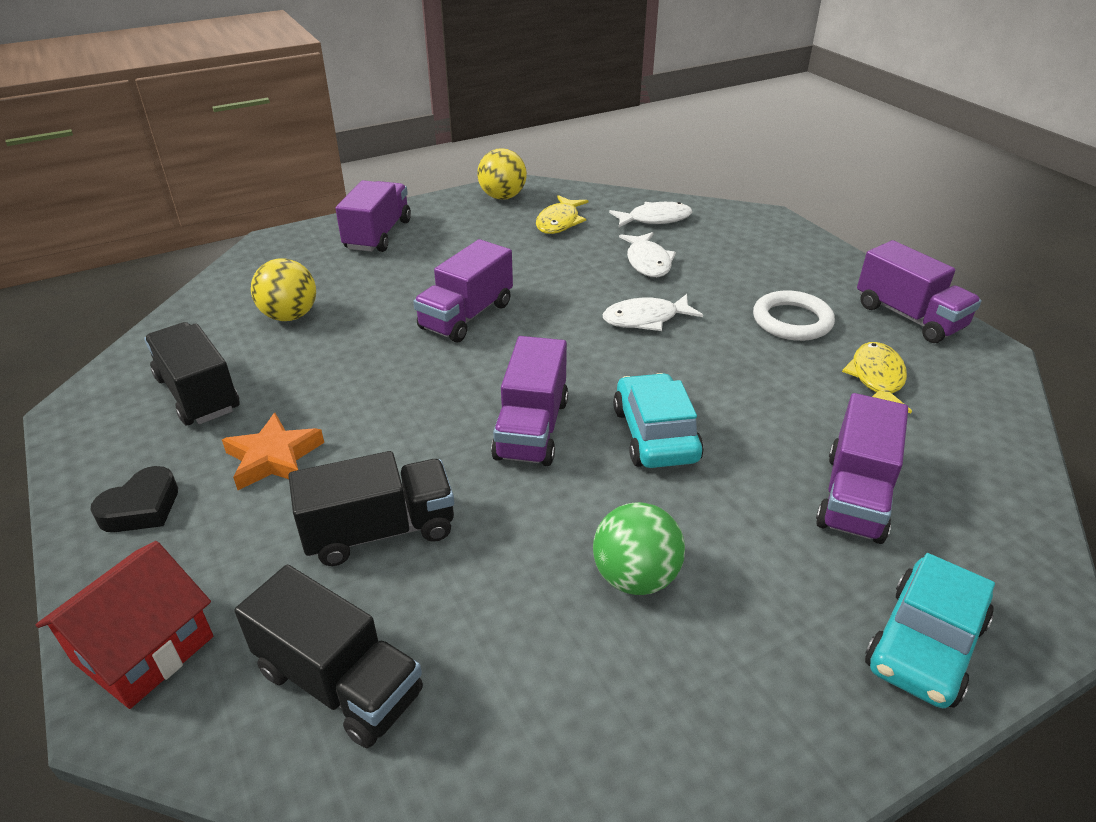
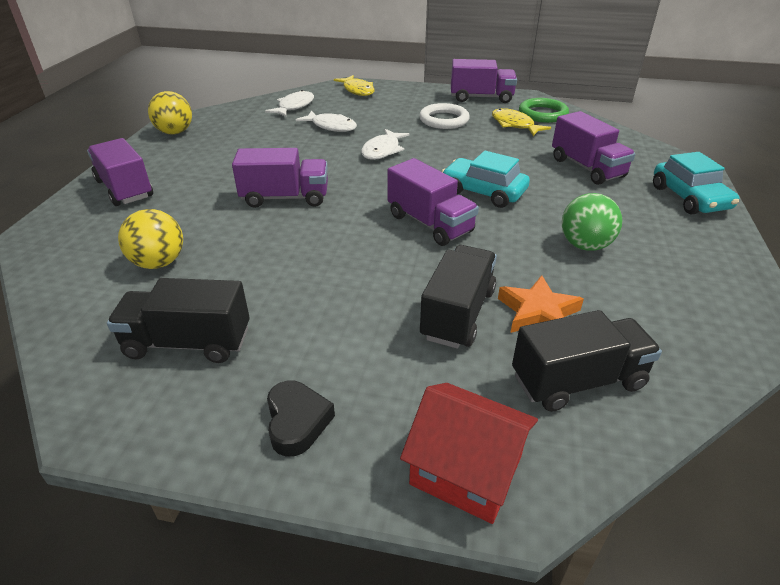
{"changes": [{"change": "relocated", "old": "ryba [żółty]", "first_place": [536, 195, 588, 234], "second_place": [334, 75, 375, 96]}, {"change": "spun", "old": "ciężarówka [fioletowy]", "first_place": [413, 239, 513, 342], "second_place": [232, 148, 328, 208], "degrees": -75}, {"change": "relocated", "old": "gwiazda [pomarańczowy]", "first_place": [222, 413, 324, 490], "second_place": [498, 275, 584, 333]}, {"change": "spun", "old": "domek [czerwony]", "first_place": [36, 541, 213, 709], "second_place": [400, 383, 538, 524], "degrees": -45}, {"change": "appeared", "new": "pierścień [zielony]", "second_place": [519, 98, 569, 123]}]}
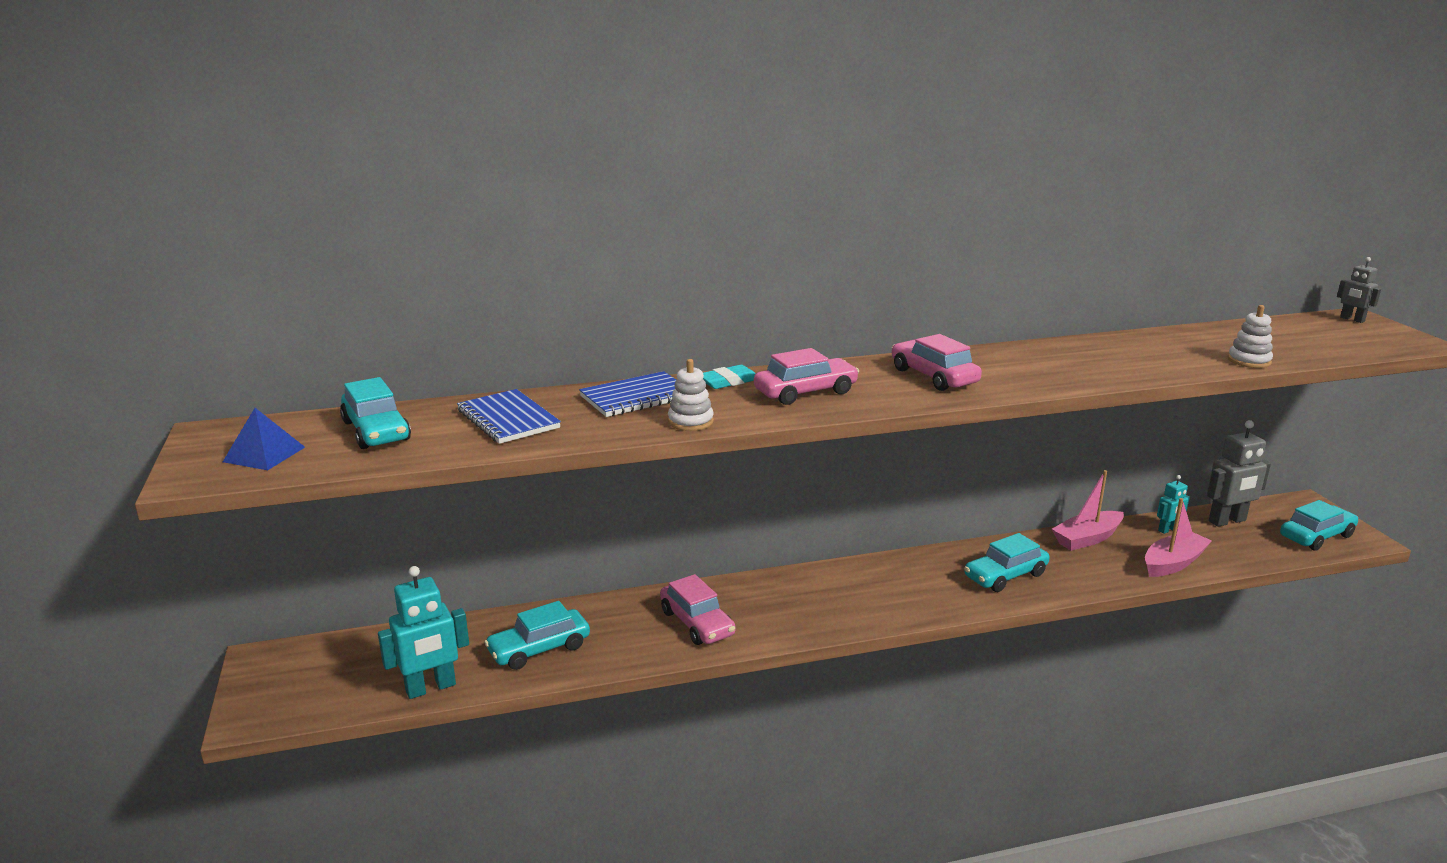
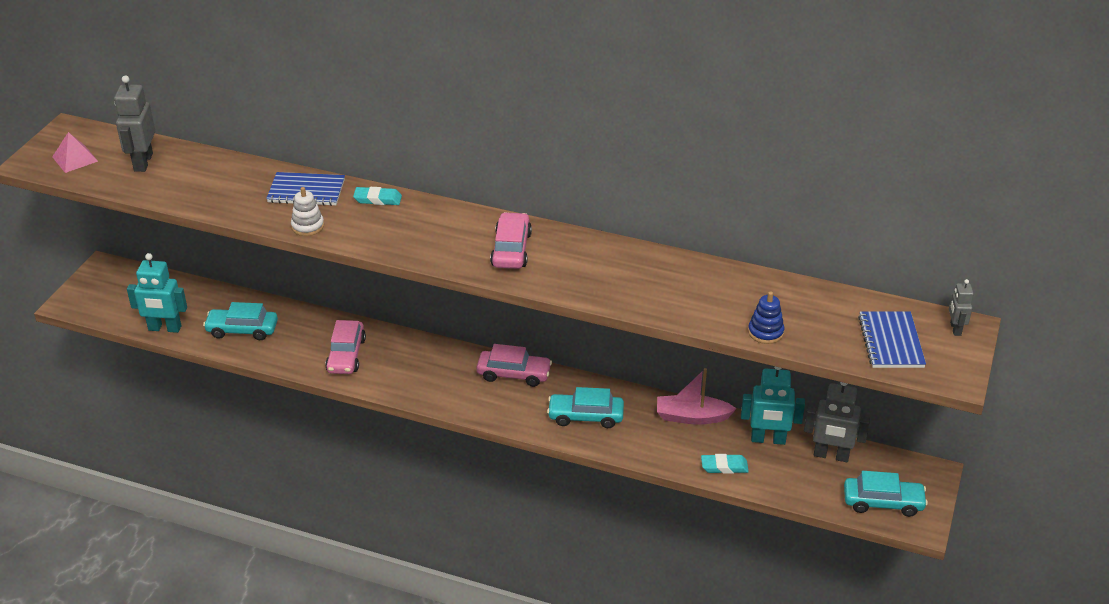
{"changes": [{"change": "colour", "old": "zabawka nakładanka [biały]", "new": "zabawka nakładanka [niebieski]", "first_place": [1228, 305, 1273, 368], "second_place": [748, 291, 784, 344]}, {"change": "relocated", "old": "samochód [różowy]", "first_place": [754, 348, 859, 405], "second_place": [477, 344, 552, 387]}, {"change": "exchanged", "old": "samochód [turkusowy]", "new": "robot [szary]", "first_place": [340, 377, 411, 449], "second_place": [114, 75, 155, 172]}, {"change": "relocated", "old": "zeszyt [niebieski]", "first_place": [457, 389, 561, 444], "second_place": [858, 311, 926, 368]}, {"change": "colour", "old": "piramida [niebieski]", "new": "piramida [różowy]", "first_place": [223, 408, 305, 470], "second_place": [52, 132, 98, 173]}, {"change": "size", "old": "robot [turkusowy]", "first_place": [1157, 475, 1190, 534], "second_place": [741, 366, 805, 445], "factor": 1.82}, {"change": "exchanged", "old": "łódka [różowy]", "new": "gumka do mazania [turkusowy]", "first_place": [1145, 498, 1212, 577], "second_place": [701, 454, 749, 474]}]}
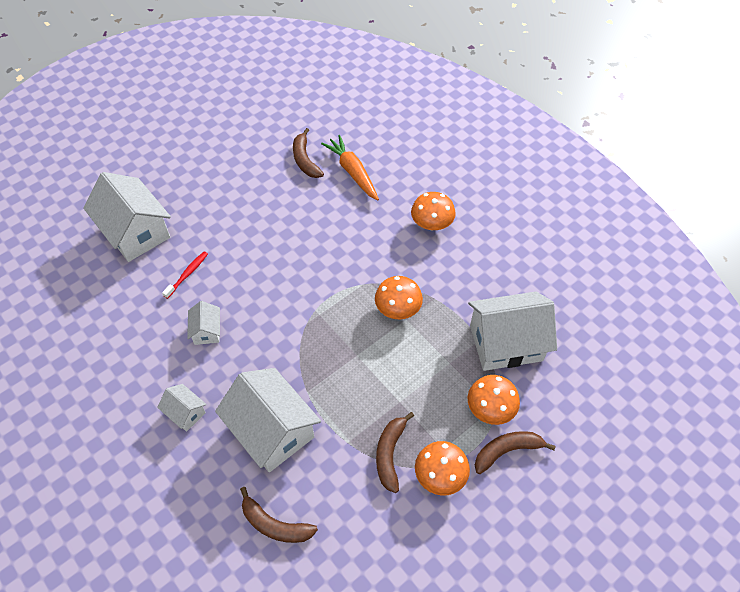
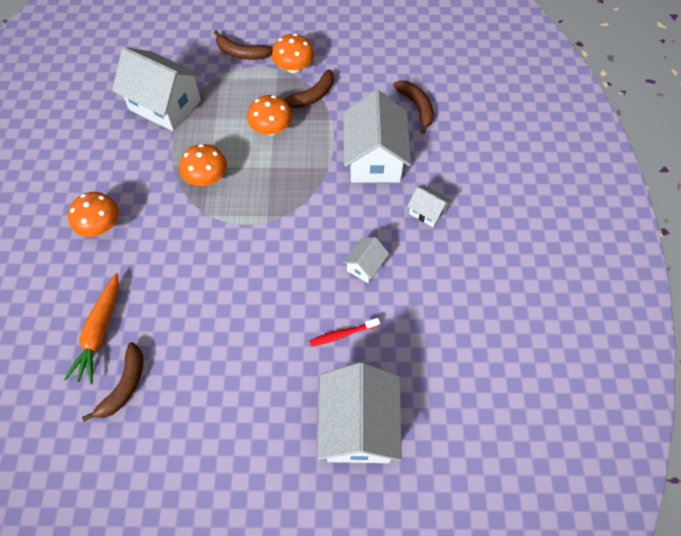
{"changes": [{"change": "relocated", "old": "grzyb [pomarańczowy]", "first_place": [468, 375, 520, 425], "second_place": [247, 95, 292, 135]}, {"change": "spun", "old": "domek [biały]", "first_place": [157, 384, 207, 432], "second_place": [407, 185, 452, 228], "degrees": -45}]}
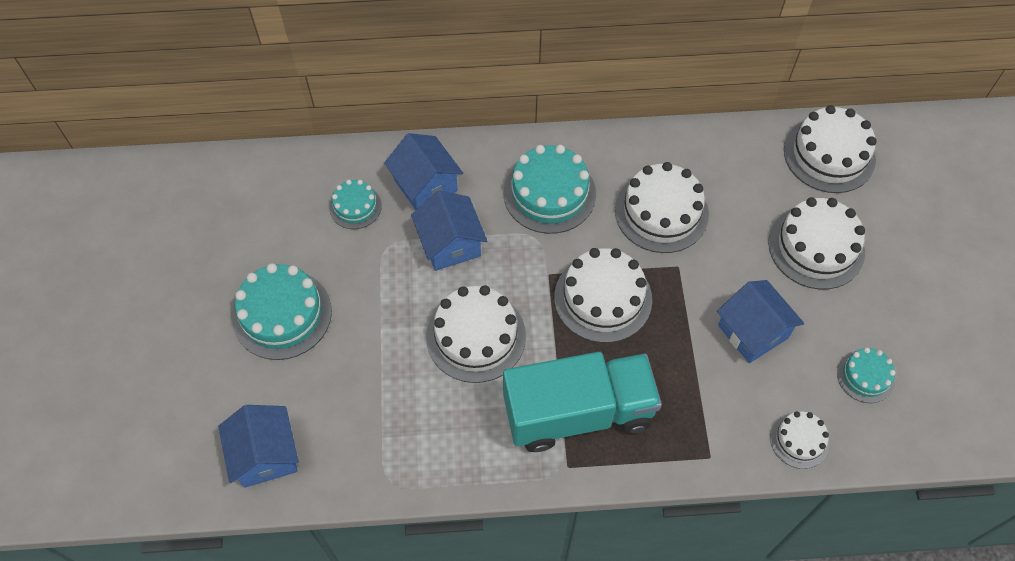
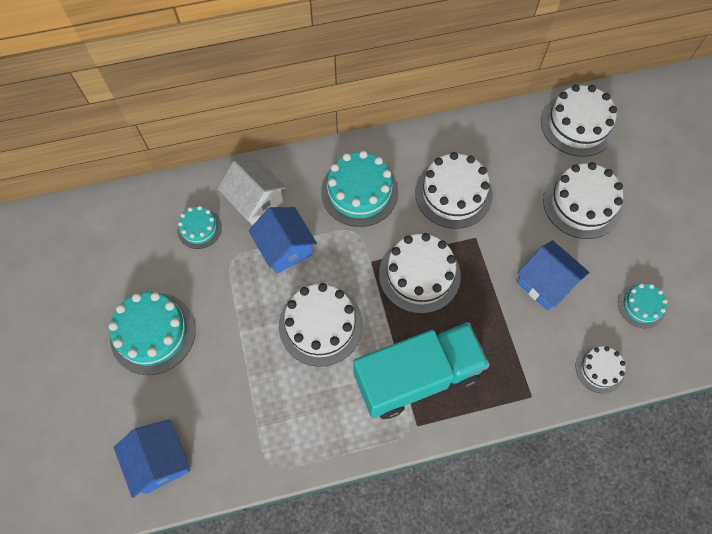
{"changes": [{"change": "colour", "old": "domek [niebieski]", "new": "domek [biały]", "first_place": [384, 133, 463, 210], "second_place": [218, 159, 286, 225]}]}
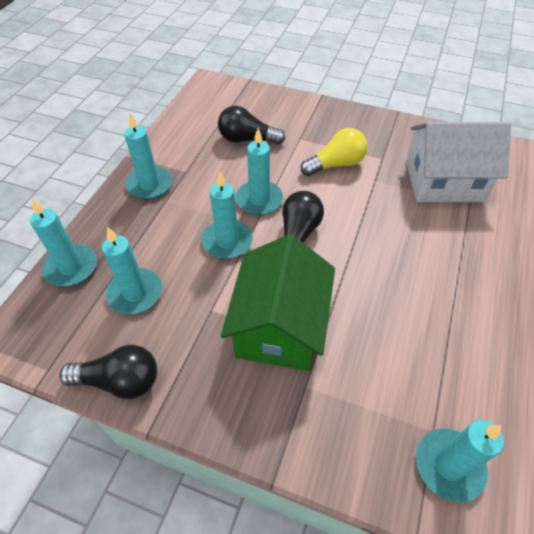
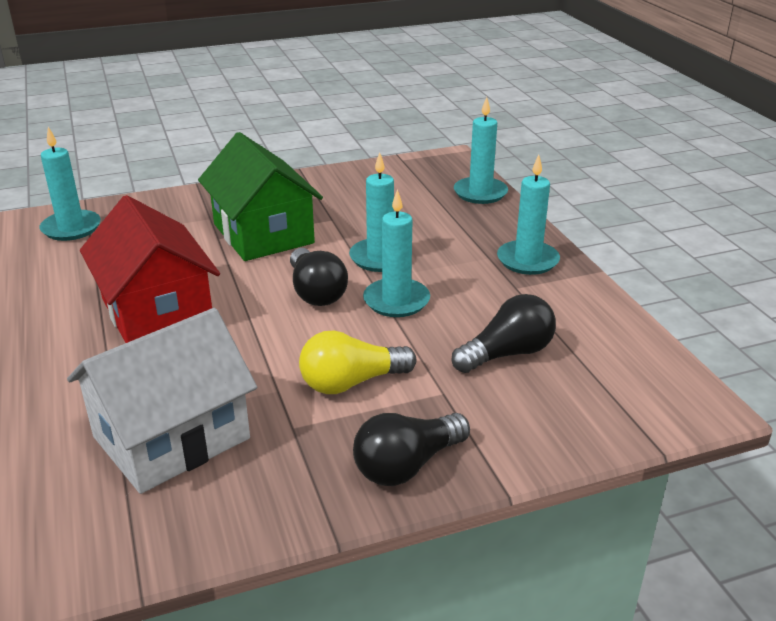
{"changes": [{"change": "spun", "old": "żarówka [żółty]", "first_place": [300, 128, 368, 176], "second_place": [299, 331, 416, 394], "degrees": 45}, {"change": "missing", "old": "świeca [turkusowy]", "first_place": [102, 227, 162, 314]}, {"change": "relocated", "old": "żarówka [czarny]", "first_place": [59, 345, 157, 399], "second_place": [353, 413, 470, 486]}, {"change": "appeared", "new": "domek [czerwony]", "second_place": [80, 195, 220, 343]}]}
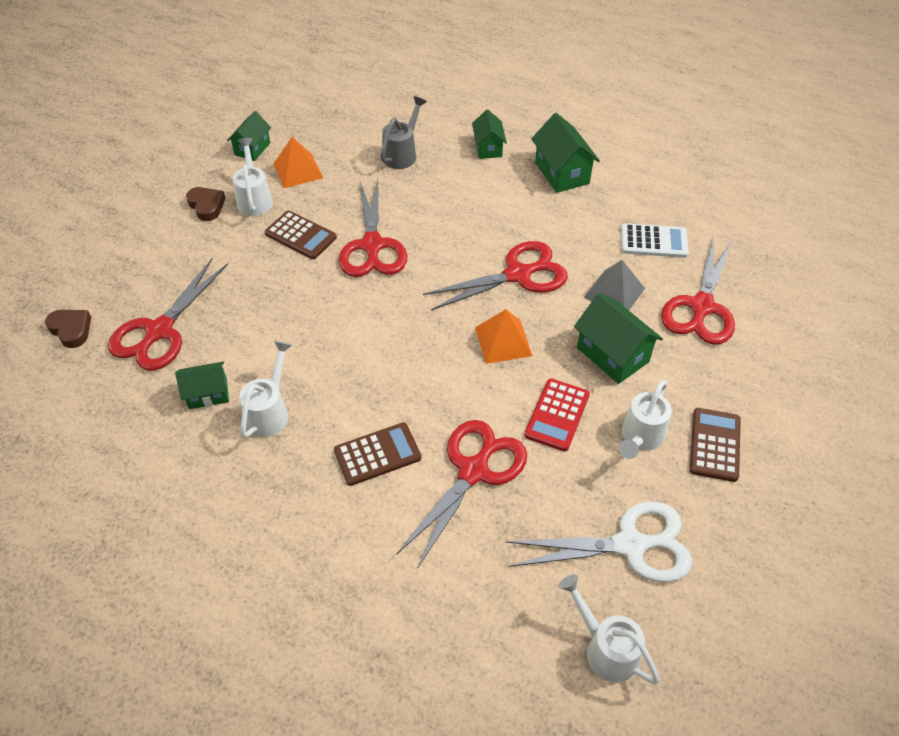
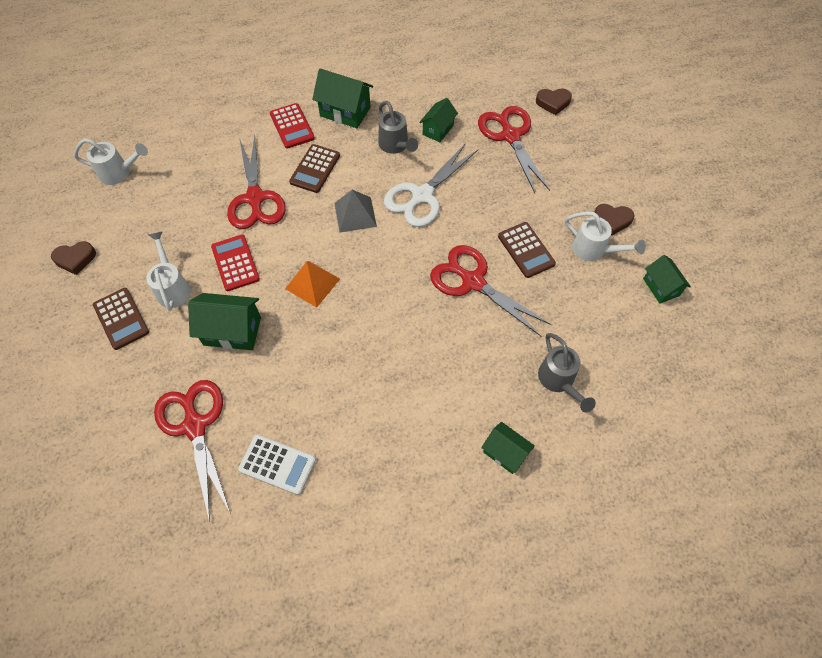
{"changes": [{"change": "relocated", "old": "domek [zielony]", "first_place": [531, 113, 600, 193], "second_place": [312, 69, 373, 128]}, {"change": "missing", "old": "piramida [pomarańczowy]", "first_place": [273, 137, 323, 188]}, {"change": "spun", "old": "kalkulator [brązowy]", "first_place": [265, 211, 337, 259], "second_place": [498, 222, 556, 278], "degrees": -105}, {"change": "spun", "old": "kalkulator [biały]", "first_place": [621, 223, 689, 258], "second_place": [238, 435, 316, 495], "degrees": -120}, {"change": "missing", "old": "nożyczki [czerwony]", "first_place": [423, 241, 568, 310]}, {"change": "relocated", "old": "piramida [szary]", "first_place": [584, 260, 645, 310], "second_place": [334, 190, 377, 233]}, {"change": "colour", "old": "konewka [biały]", "new": "konewka [szary]", "first_place": [239, 341, 292, 438], "second_place": [378, 101, 418, 154]}, {"change": "relocated", "old": "nożyczki [biały]", "first_place": [505, 502, 692, 582], "second_place": [384, 143, 478, 227]}, {"change": "appeared", "new": "kalkulator [czerwony]", "second_place": [270, 103, 315, 149]}, {"change": "appeared", "new": "serce [brązowy]", "second_place": [51, 241, 96, 275]}]}
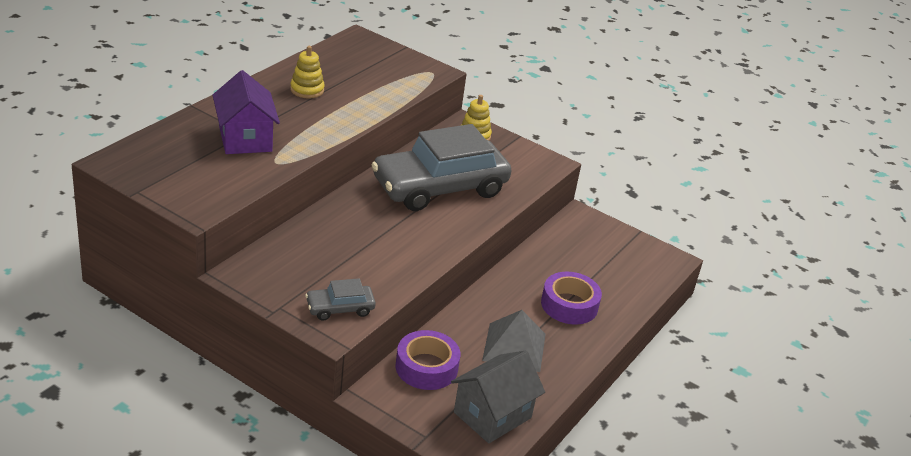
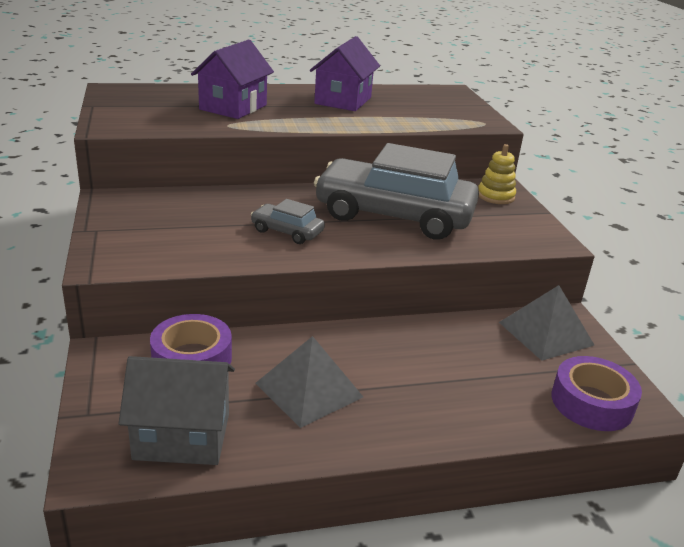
{"changes": [{"change": "exchanged", "old": "zabawka nakładanka [żółty]", "new": "domek [fioletowy]", "first_place": [290, 46, 325, 99], "second_place": [310, 36, 380, 111]}, {"change": "relocated", "old": "taśma klejąca [fioletowy]", "first_place": [541, 272, 602, 325], "second_place": [551, 356, 642, 431]}, {"change": "relocated", "old": "samochód [szary]", "first_place": [305, 278, 376, 321], "second_place": [251, 199, 325, 244]}, {"change": "appeared", "new": "piramida [szary]", "second_place": [499, 285, 595, 361]}]}
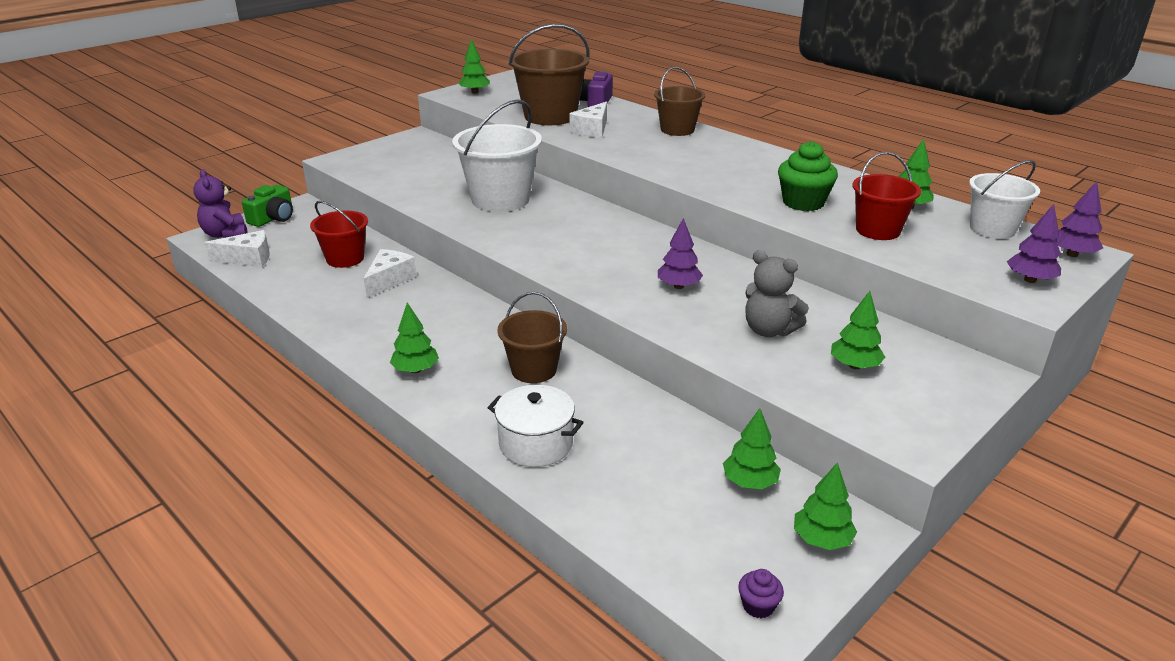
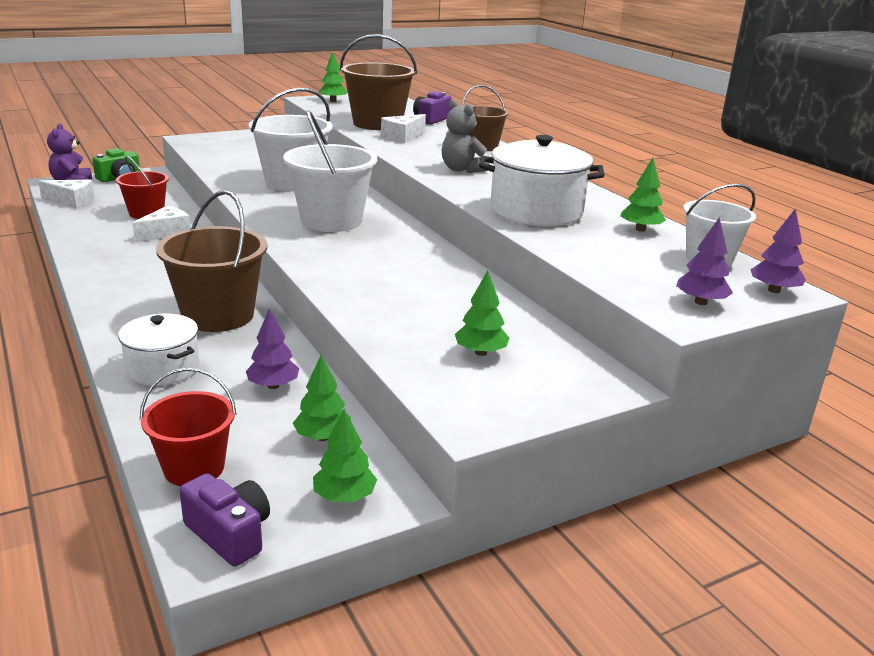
{"changes": [{"change": "exchanged", "old": "muffinka [zielony]", "new": "garnek [biały]", "first_place": [778, 141, 838, 211], "second_place": [479, 135, 605, 226]}, {"change": "relocated", "old": "wiadro [czerwony]", "first_place": [852, 152, 921, 240], "second_place": [140, 368, 237, 486]}, {"change": "relocated", "old": "drzewko [fioletowy]", "first_place": [658, 218, 703, 289], "second_place": [246, 308, 299, 389]}, {"change": "relocated", "old": "miś [szary]", "first_place": [745, 250, 809, 337], "second_place": [442, 99, 490, 173]}, {"change": "size", "old": "wiadro [brązowy]", "first_place": [498, 292, 567, 383], "second_place": [156, 190, 267, 332], "factor": 1.61}, {"change": "missing", "old": "drzewko [zielony]", "first_place": [390, 302, 439, 373]}, {"change": "exchanged", "old": "muffinka [fioletowy]", "new": "aparat fotograficzny [fioletowy]", "first_place": [738, 569, 784, 618], "second_place": [180, 473, 270, 566]}, {"change": "appeared", "new": "wiadro [biały]", "second_place": [283, 110, 377, 232]}]}
